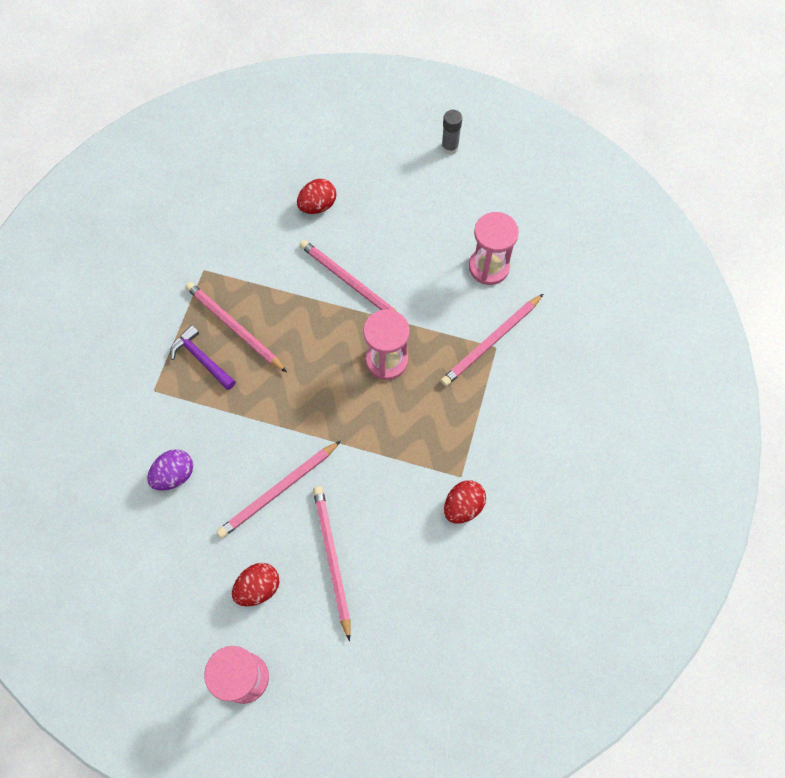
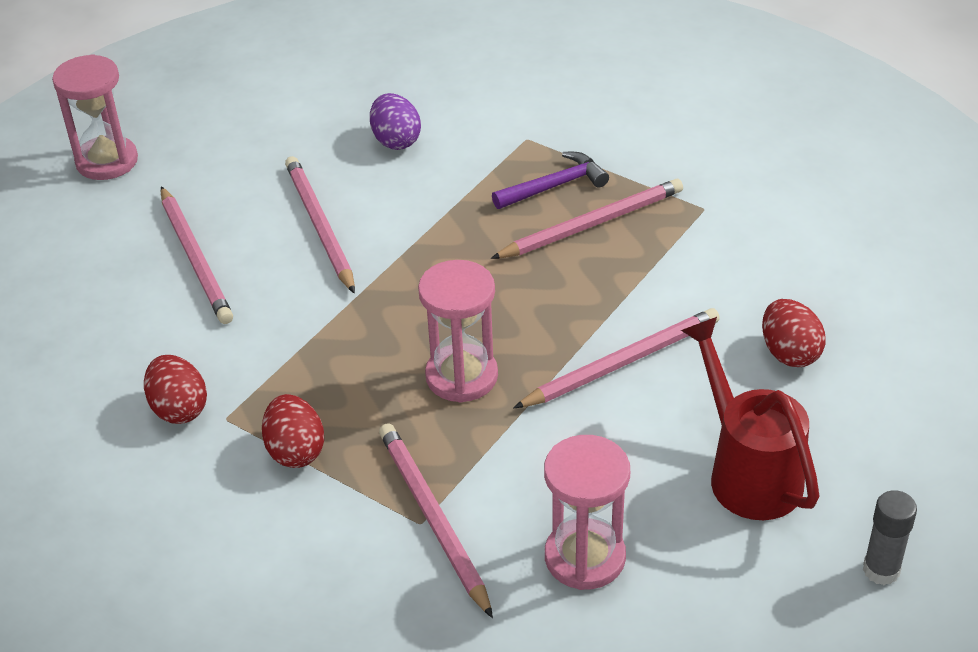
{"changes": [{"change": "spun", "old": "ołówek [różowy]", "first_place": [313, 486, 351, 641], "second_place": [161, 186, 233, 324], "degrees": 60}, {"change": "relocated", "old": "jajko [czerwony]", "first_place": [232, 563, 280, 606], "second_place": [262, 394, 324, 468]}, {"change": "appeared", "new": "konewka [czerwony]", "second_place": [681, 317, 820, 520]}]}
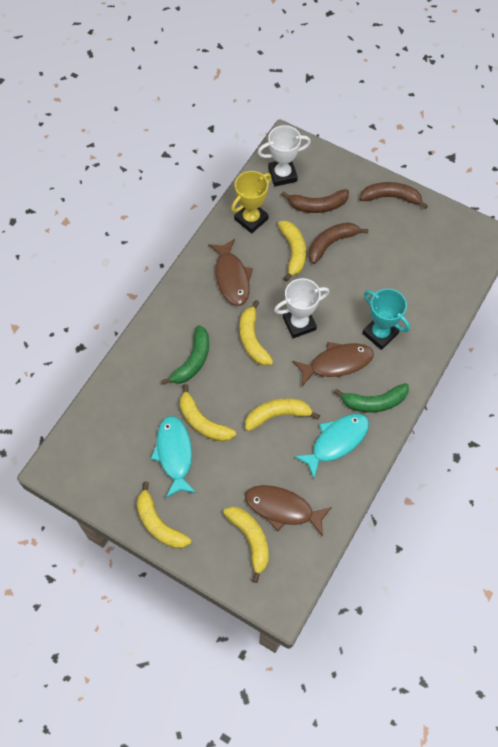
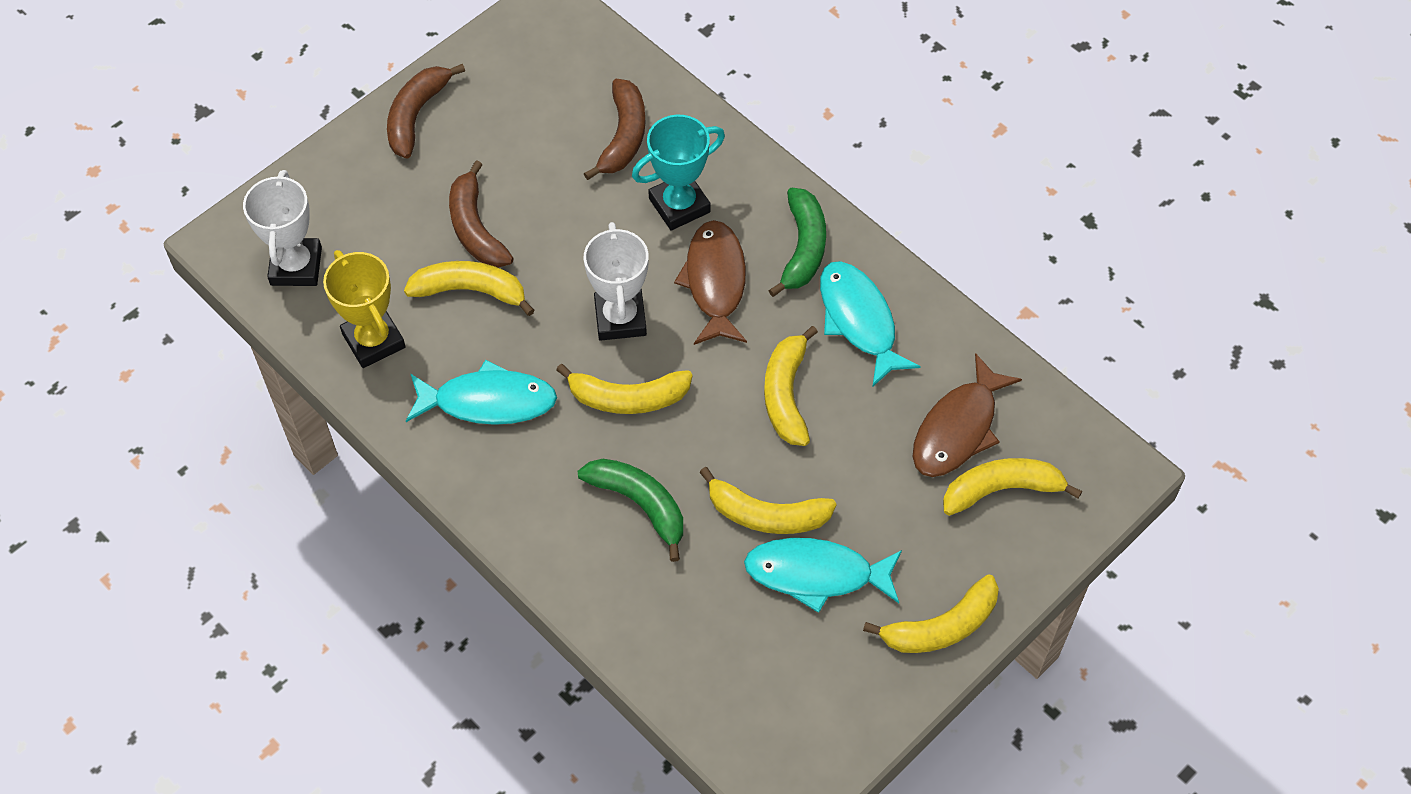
{"changes": [{"change": "relocated", "old": "banan [brązowy]", "first_place": [281, 189, 349, 213], "second_place": [584, 79, 645, 180]}, {"change": "colour", "old": "ryba [brązowy]", "new": "ryba [turkusowy]", "first_place": [208, 239, 253, 306], "second_place": [406, 360, 557, 425]}, {"change": "spun", "old": "banan [żółty]", "first_place": [180, 384, 236, 442], "second_place": [699, 467, 837, 534], "degrees": 45}]}
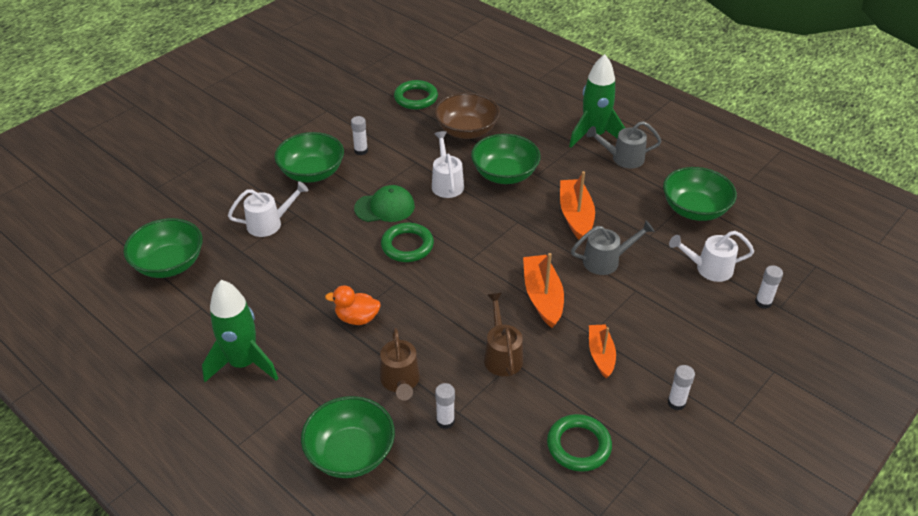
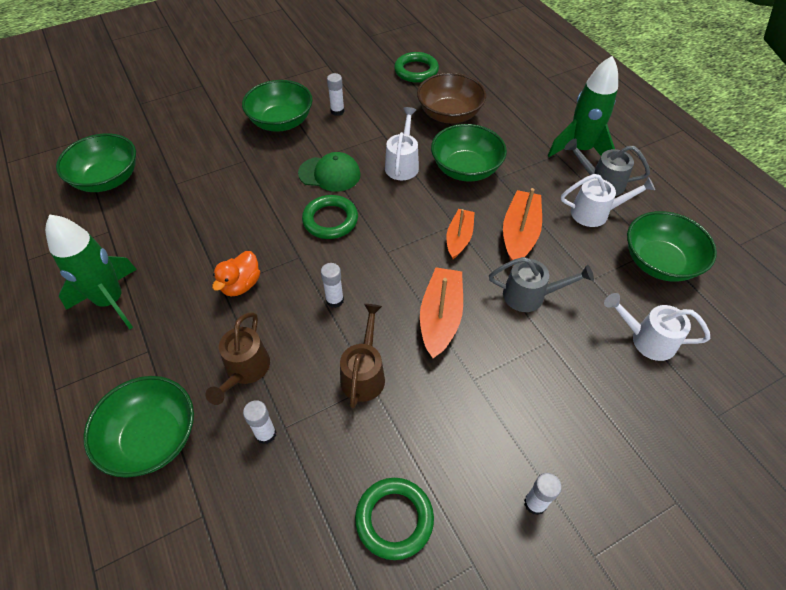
{"changes": [{"change": "relocated", "old": "konewka [biały]", "first_place": [228, 181, 308, 237], "second_place": [561, 174, 655, 227]}, {"change": "relocated", "old": "klej w sztyfcie [biały]", "first_place": [755, 265, 783, 309], "second_place": [321, 263, 344, 308]}, {"change": "spun", "old": "kaczka [pomarańczowy]", "first_place": [325, 286, 381, 325], "second_place": [212, 251, 260, 296], "degrees": -90}, {"change": "relocated", "old": "łódka [pomarańczowy]", "first_place": [589, 324, 616, 378], "second_place": [447, 209, 475, 259]}]}
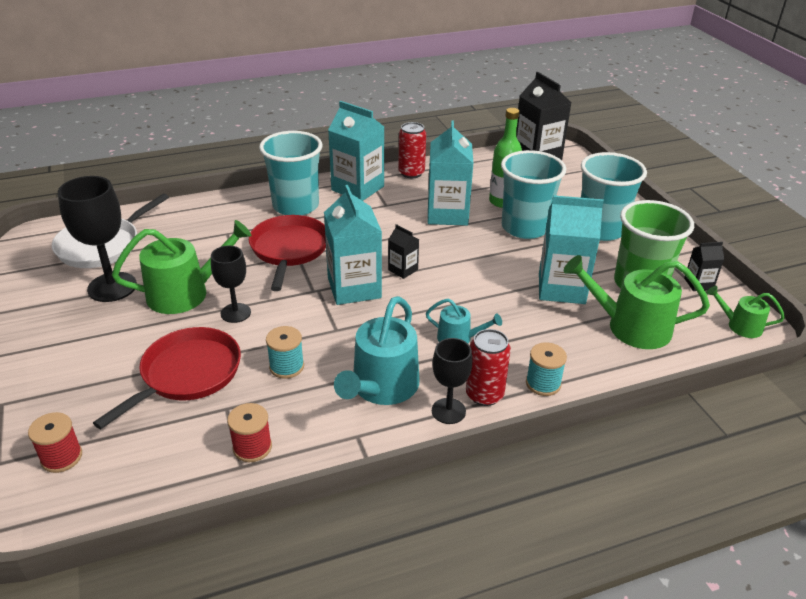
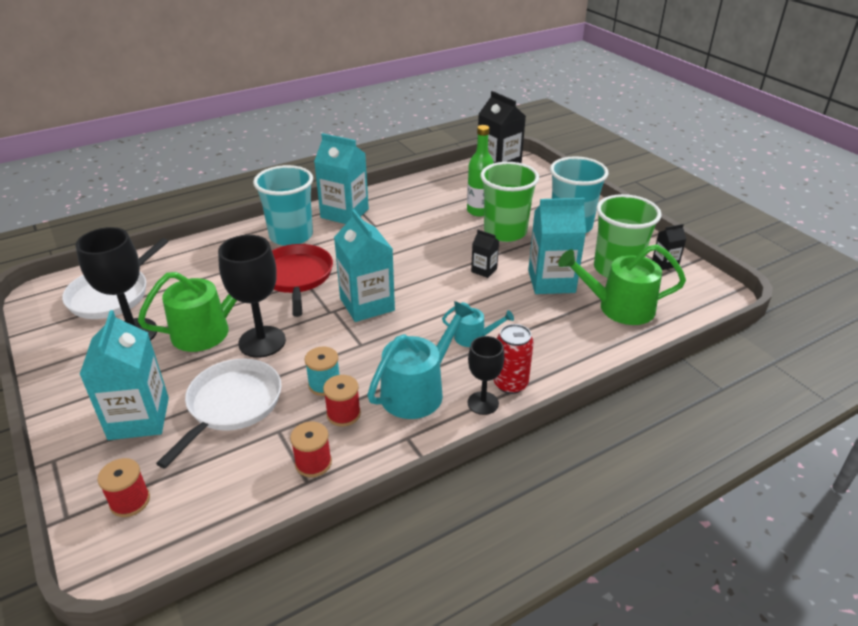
{"changes": [{"change": "relocated", "old": "karton mleka [turkusowy]", "first_place": [428, 120, 473, 226], "second_place": [79, 310, 169, 440]}, {"change": "missing", "old": "puszka [czerwony]", "first_place": [398, 122, 426, 178]}, {"change": "colour", "old": "szklanka [turkusowy]", "new": "szklanka [zielony]", "first_place": [501, 150, 566, 239], "second_place": [480, 162, 539, 242]}, {"change": "relocated", "old": "karton mleka [czarny]", "first_place": [388, 224, 419, 279], "second_place": [471, 230, 499, 278]}, {"change": "size", "old": "kielich [czarny]", "first_place": [211, 245, 251, 323], "second_place": [218, 235, 286, 358], "factor": 1.64}, {"change": "missing", "old": "konewka [zielony]", "first_place": [707, 286, 785, 338]}, {"change": "spun", "old": "konewka [turkusowy]", "first_place": [334, 296, 419, 405], "second_place": [367, 301, 474, 419], "degrees": -150}, {"change": "colour", "old": "patelnia [czerwony]", "new": "patelnia [biały]", "first_place": [93, 327, 241, 429], "second_place": [156, 359, 282, 469]}, {"change": "missing", "old": "szpulka [turkusowy]", "first_place": [526, 342, 567, 396]}, {"change": "appeared", "new": "szpulka [czerwony]", "second_place": [323, 375, 361, 427]}]}
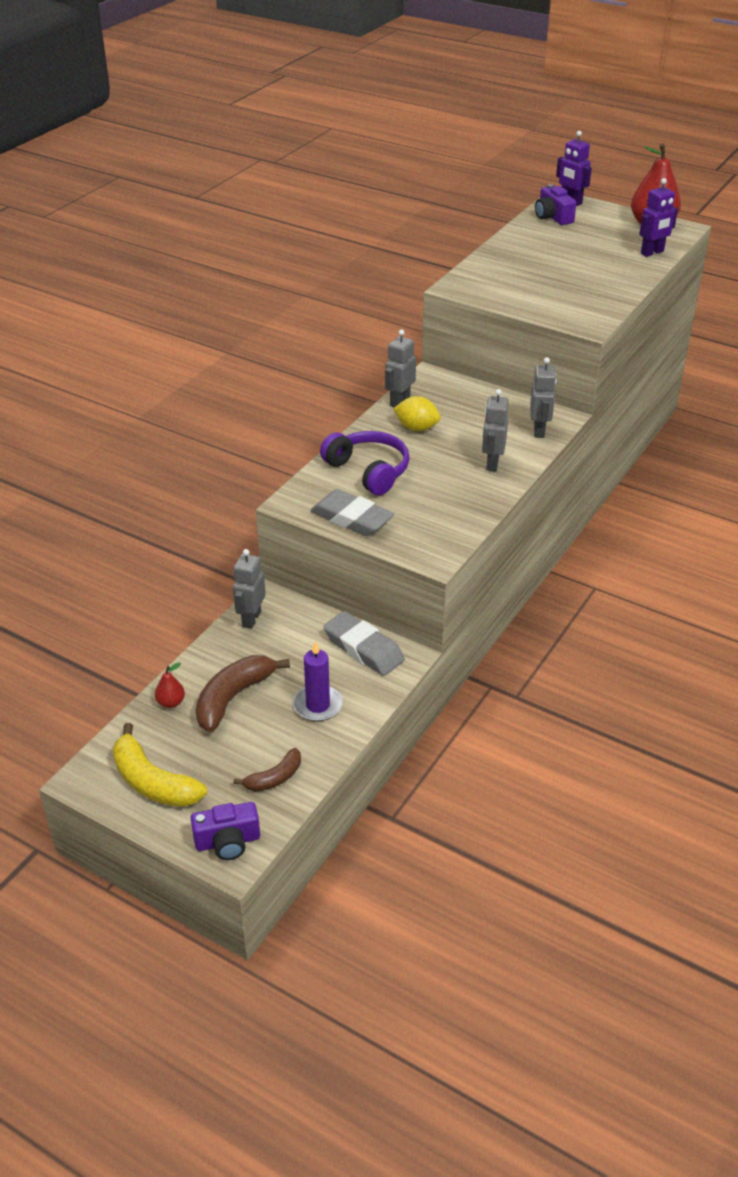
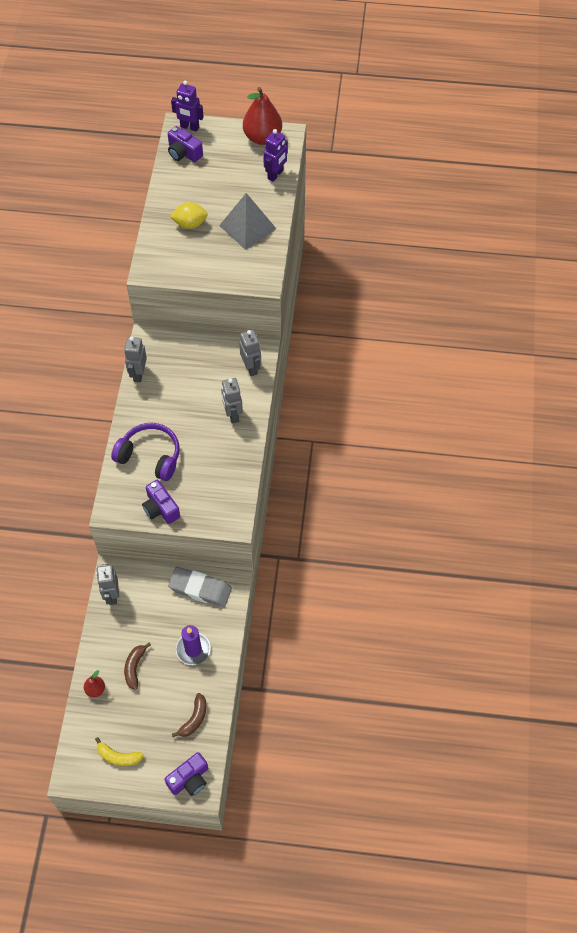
{"changes": [{"change": "relocated", "old": "cytryna [żółty]", "first_place": [393, 396, 441, 431], "second_place": [170, 202, 208, 229]}, {"change": "exchanged", "old": "gumka do mazania [szary]", "new": "aparat fotograficzny [fioletowy]", "first_place": [310, 489, 394, 536], "second_place": [142, 480, 180, 524]}, {"change": "size", "old": "banan [brązowy]", "first_place": [195, 655, 290, 732], "second_place": [124, 642, 151, 690], "factor": 0.59}, {"change": "size", "old": "banan [żółty]", "first_place": [113, 723, 207, 807], "second_place": [95, 737, 144, 766], "factor": 0.59}, {"change": "appeared", "new": "piramida [szary]", "second_place": [219, 193, 276, 250]}]}
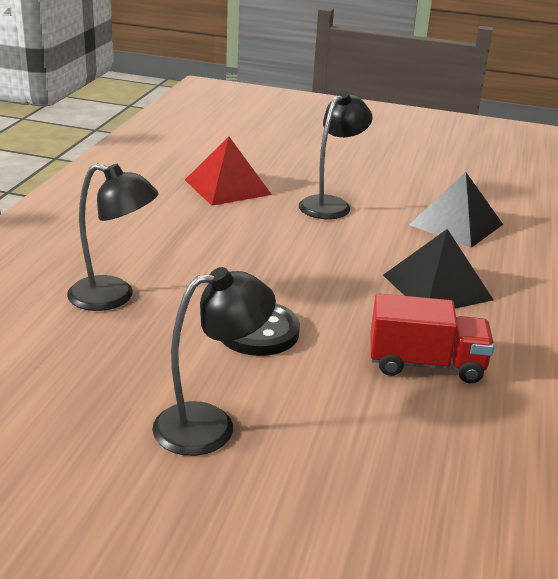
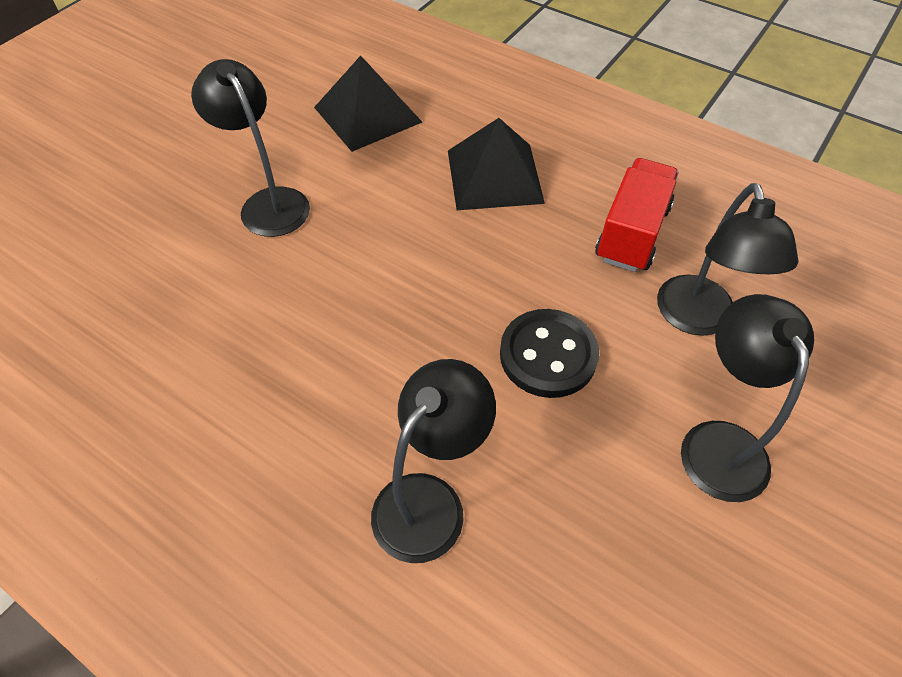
{"changes": [{"change": "missing", "old": "piramida [czerwony]", "first_place": [185, 136, 272, 206]}, {"change": "appeared", "new": "lampka [czarny]", "second_place": [657, 183, 799, 336]}]}
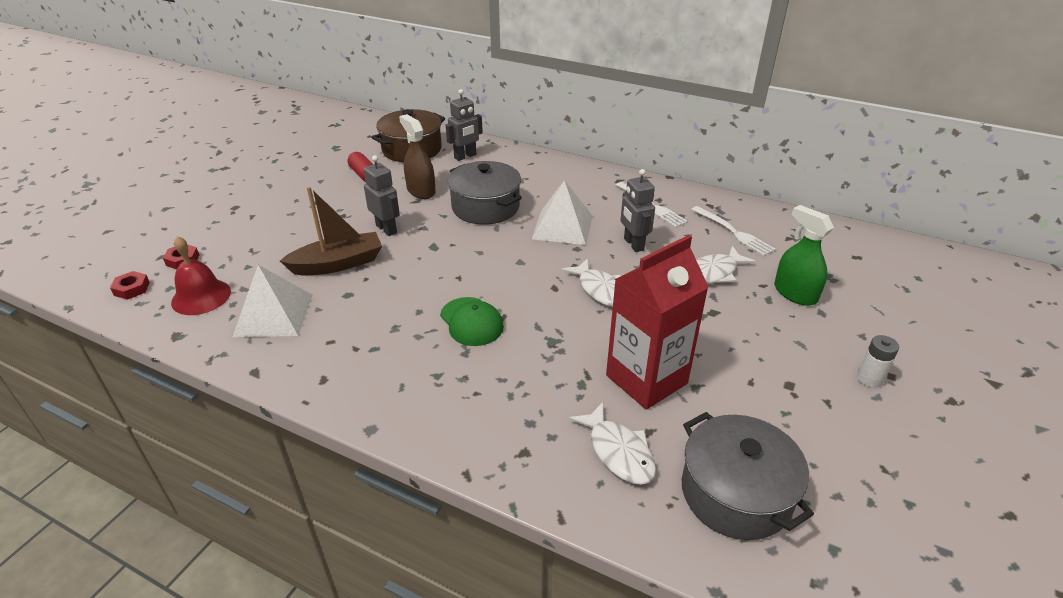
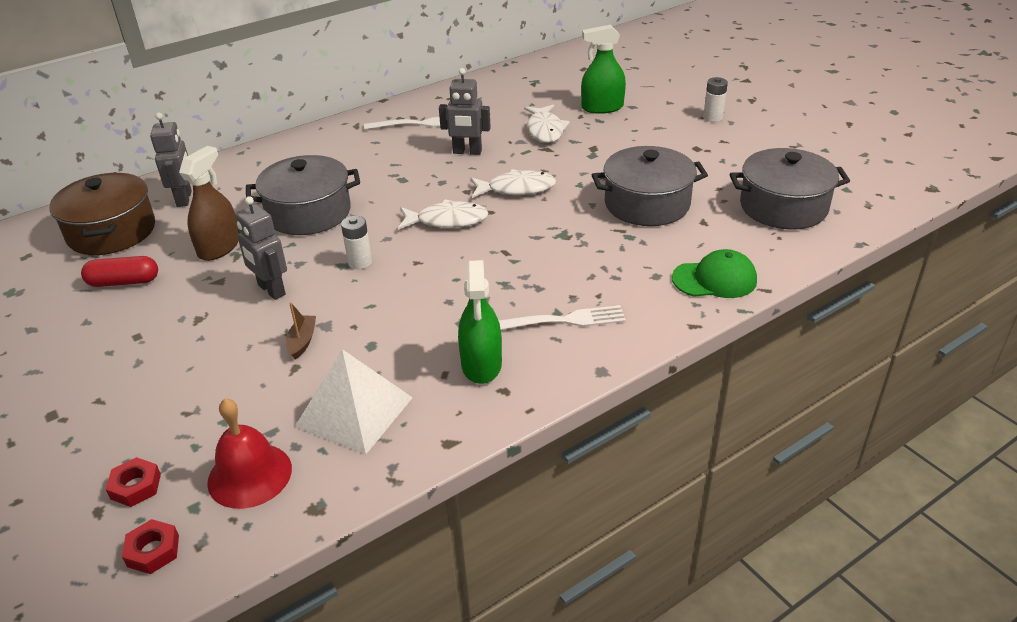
{"changes": [{"change": "spun", "old": "spryskiwacz [brązowy]", "first_place": [399, 114, 436, 199], "second_place": [179, 146, 238, 261], "degrees": 120}, {"change": "spun", "old": "robot [szary]", "first_place": [364, 155, 400, 236], "second_place": [235, 196, 287, 300], "degrees": -120}, {"change": "missing", "old": "piramida [biały]", "first_place": [532, 180, 592, 245]}, {"change": "size", "old": "łódka [brązowy]", "first_place": [280, 187, 382, 275], "second_place": [286, 302, 316, 359], "factor": 0.46}, {"change": "relocated", "old": "widelec [biały]", "first_place": [691, 206, 776, 256], "second_place": [499, 305, 626, 330]}, {"change": "exchanged", "old": "karton mleka [czerwony]", "new": "garnek [szary]", "first_place": [606, 235, 709, 409], "second_place": [592, 146, 708, 226]}, {"change": "relocated", "old": "czapka [zielony]", "first_place": [440, 297, 504, 346], "second_place": [672, 249, 757, 298]}, {"change": "relocated", "old": "ryba [biały]", "first_place": [569, 402, 656, 485], "second_place": [398, 199, 488, 230]}, {"change": "appeared", "new": "bateria [biały]", "second_place": [341, 216, 372, 269]}, {"change": "appeared", "new": "spryskiwacz [zielony]", "second_place": [458, 260, 502, 384]}]}
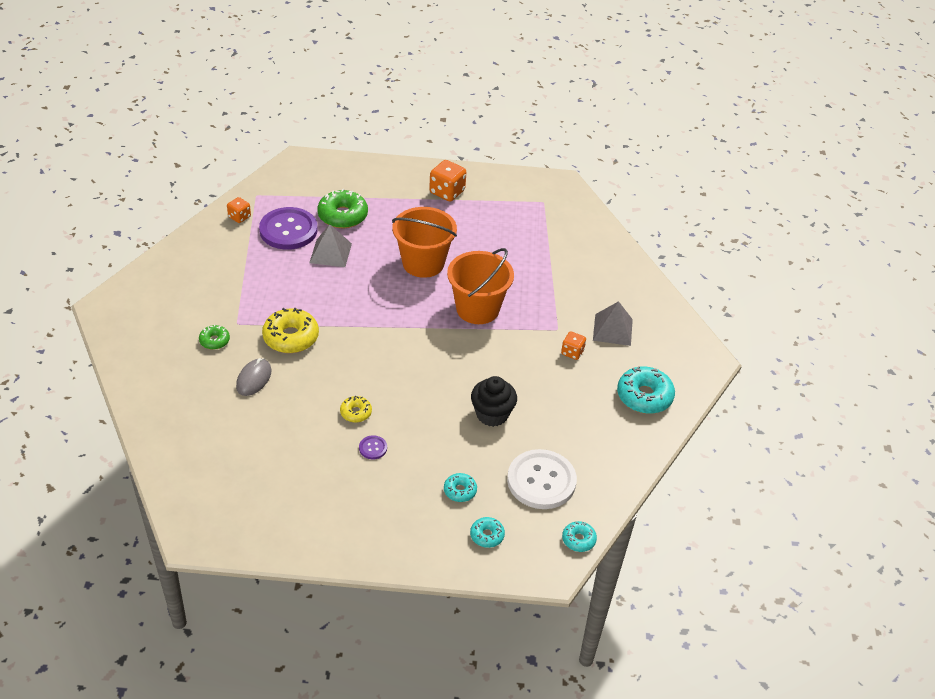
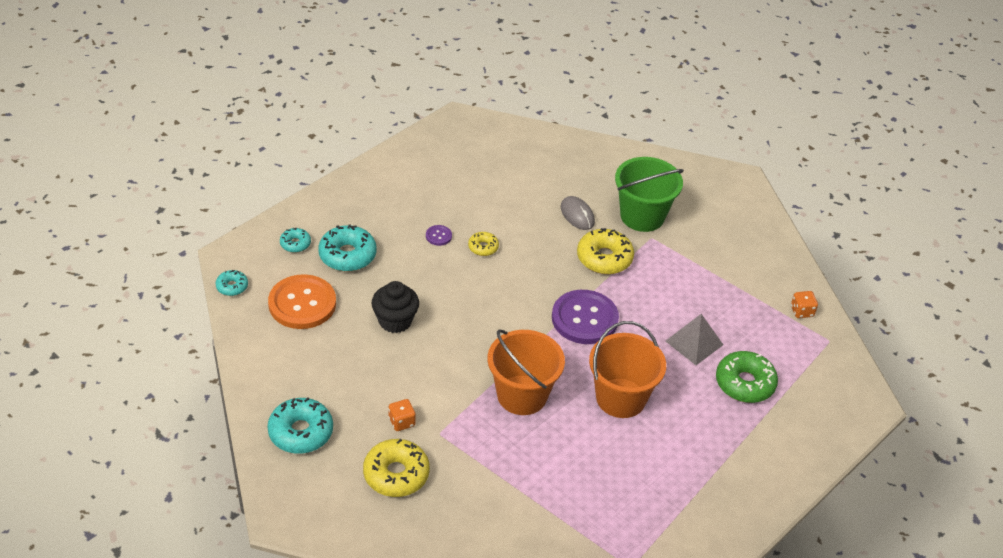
{"changes": [{"change": "missing", "old": "kostka do gry [pomarańczowy]", "first_place": [429, 160, 466, 202]}, {"change": "relocated", "old": "guzik [fioletowy]", "first_place": [259, 207, 317, 250], "second_place": [552, 290, 619, 344]}, {"change": "exchanged", "old": "piramida [szary]", "new": "donut [żółty]", "first_place": [593, 301, 633, 346], "second_place": [363, 439, 430, 497]}, {"change": "exchanged", "old": "donut [zielony]", "new": "wiadro [zielony]", "first_place": [199, 325, 230, 350], "second_place": [615, 157, 684, 232]}, {"change": "colour", "old": "guzik [biały]", "new": "guzik [pomarańczowy]", "first_place": [507, 449, 577, 509], "second_place": [268, 274, 336, 329]}, {"change": "size", "old": "donut [turkusowy]", "first_place": [444, 473, 477, 502], "second_place": [318, 224, 377, 272], "factor": 1.86}]}
